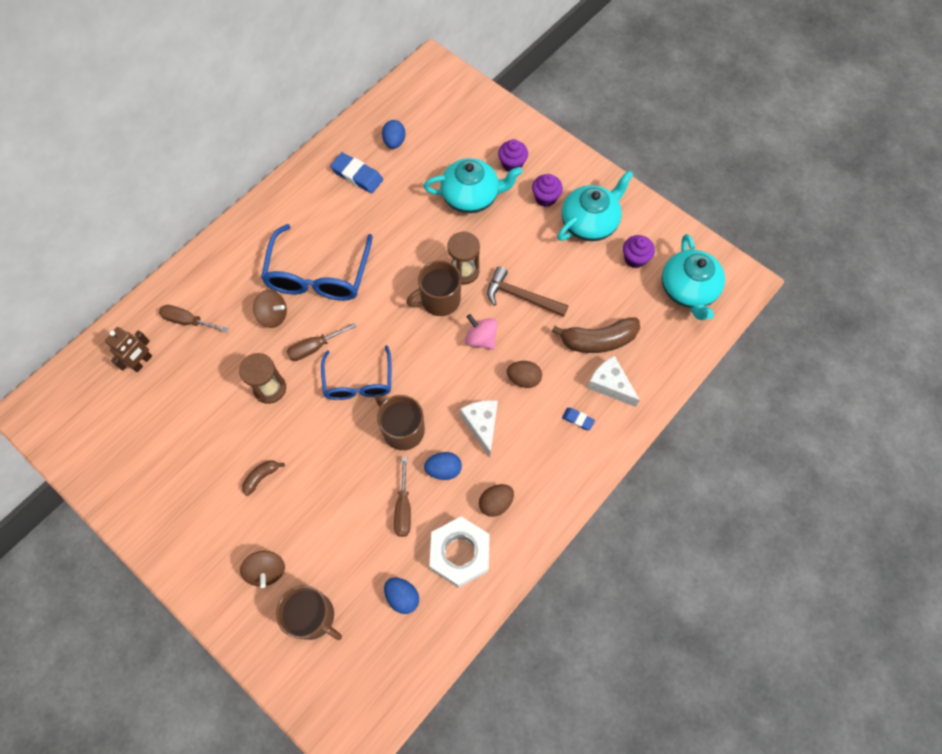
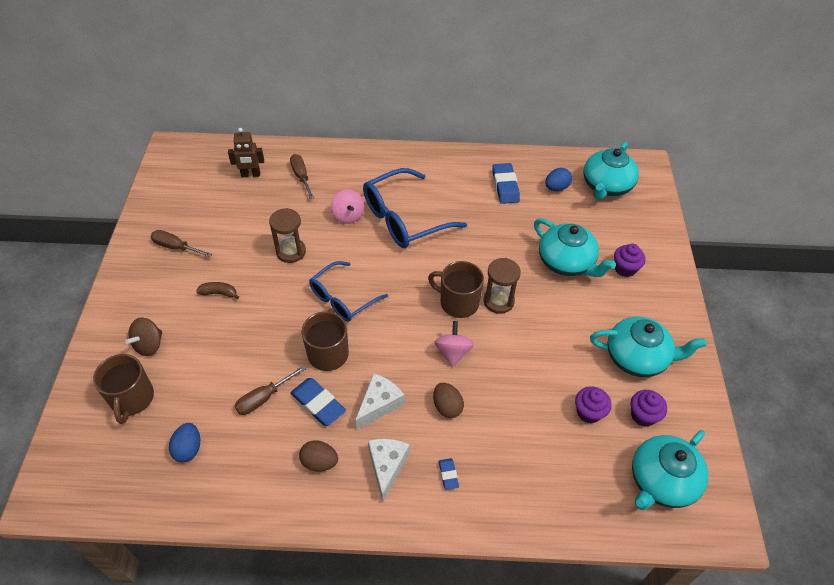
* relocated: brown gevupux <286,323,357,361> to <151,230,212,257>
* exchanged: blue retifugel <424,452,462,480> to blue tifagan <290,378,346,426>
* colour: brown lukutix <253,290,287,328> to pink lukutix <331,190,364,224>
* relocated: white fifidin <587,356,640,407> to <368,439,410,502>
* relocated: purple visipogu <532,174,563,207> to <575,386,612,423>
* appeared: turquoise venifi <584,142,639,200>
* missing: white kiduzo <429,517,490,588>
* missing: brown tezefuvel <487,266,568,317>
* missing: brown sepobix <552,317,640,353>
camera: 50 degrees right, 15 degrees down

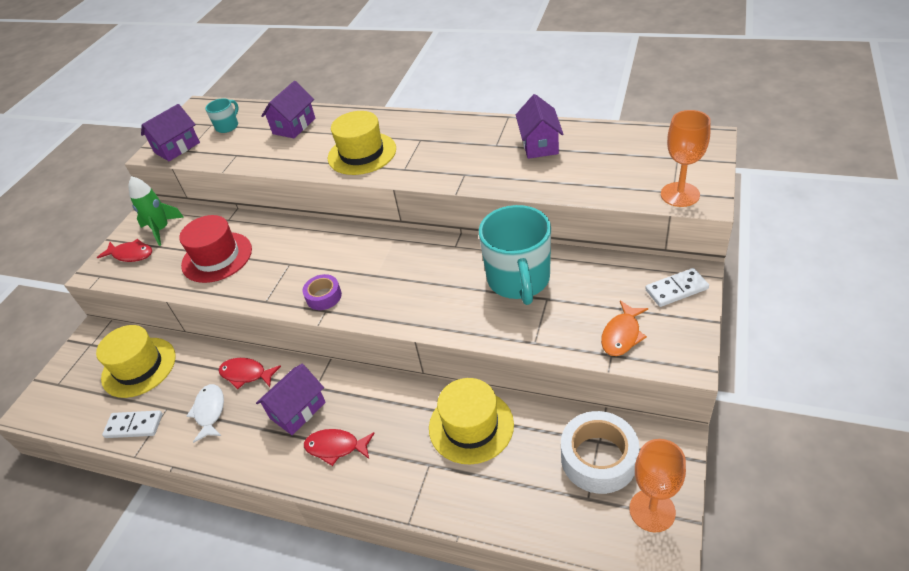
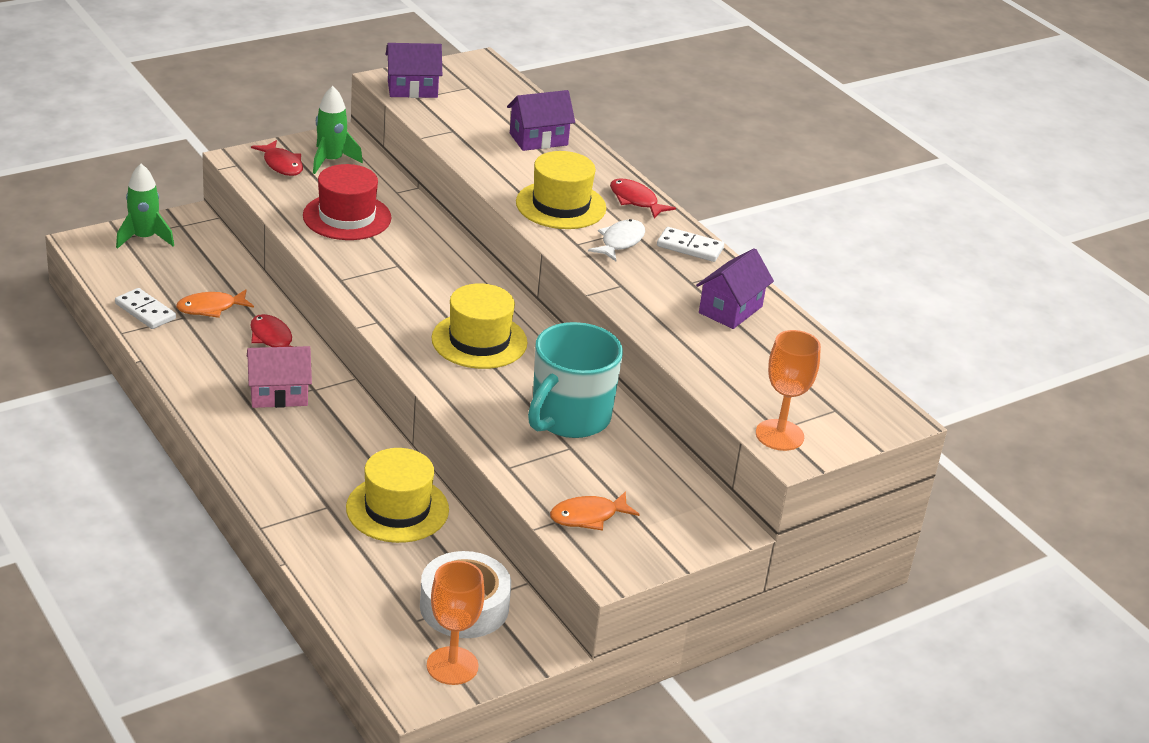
* appeared: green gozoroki <116,164,174,249>
* appeared: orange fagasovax <176,289,254,318>
* colour: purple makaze <256,364,326,435> to pink makaze <247,346,312,408>
* relocated: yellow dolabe <96,325,176,398> to <431,283,528,369>
* relocated: white fagasovax <187,384,224,443> to <588,219,645,261>
* relocated: red fagasovax <304,429,375,466> to <610,178,676,218>
* relocated: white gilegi <645,268,709,307> to <657,227,724,262>
* missing: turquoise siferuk <205,98,238,133>
* missing: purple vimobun <303,274,342,310>
camera: 30 degrees right, 10 degrees down

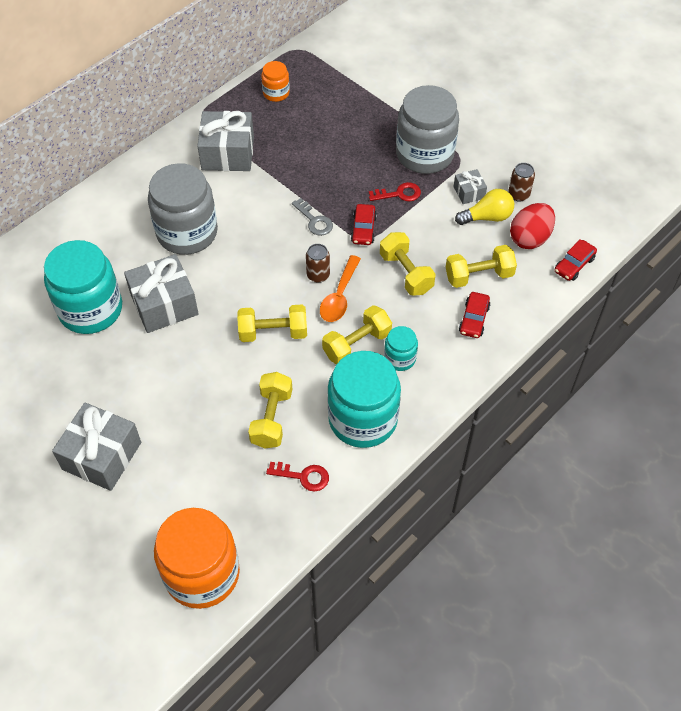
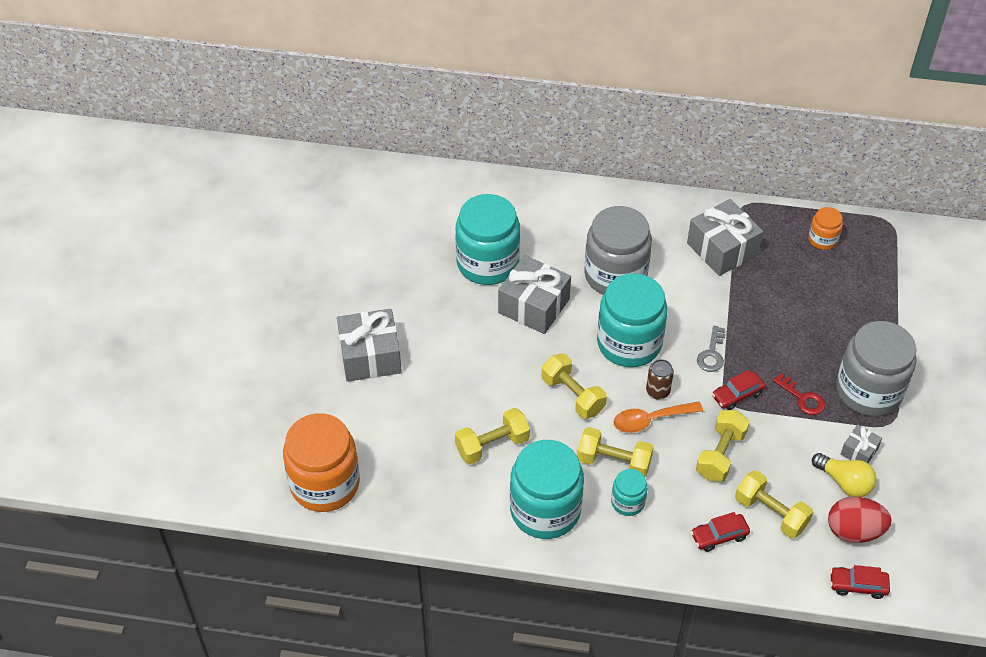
* appeared: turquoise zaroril <597,273,668,367>
* missing: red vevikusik <266,462,329,492>
* missing: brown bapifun <508,163,535,202>
camera: 55 degrees right, 5 degrees down

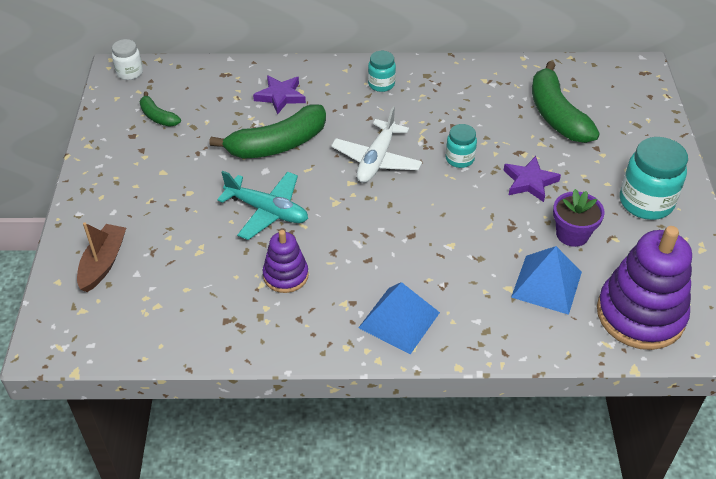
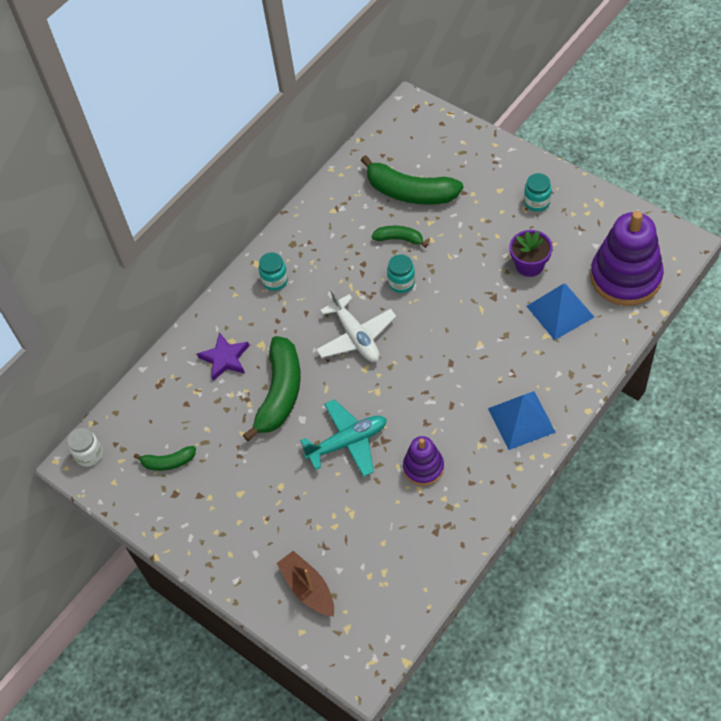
* appeared: green sepobix <372,226,428,248>
* size: turquoise zaroril <620,137,688,220> = <524,173,551,212> x0.56
* missing: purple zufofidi <503,156,561,202>
camera: 45 degrees left, 10 degrees up

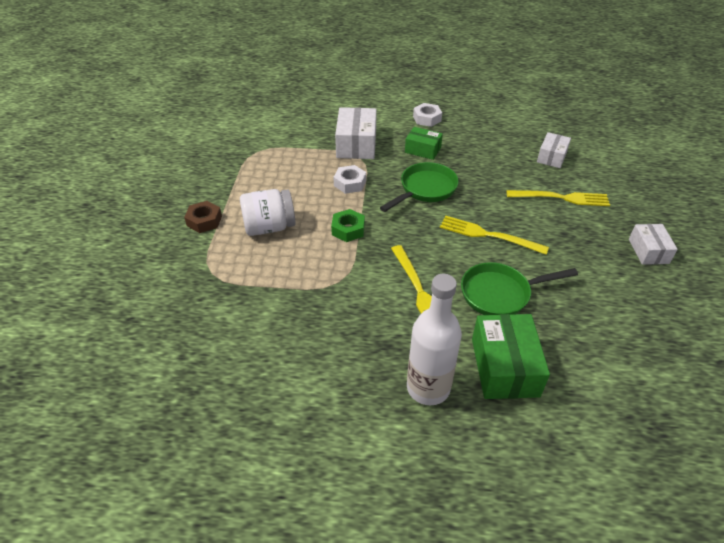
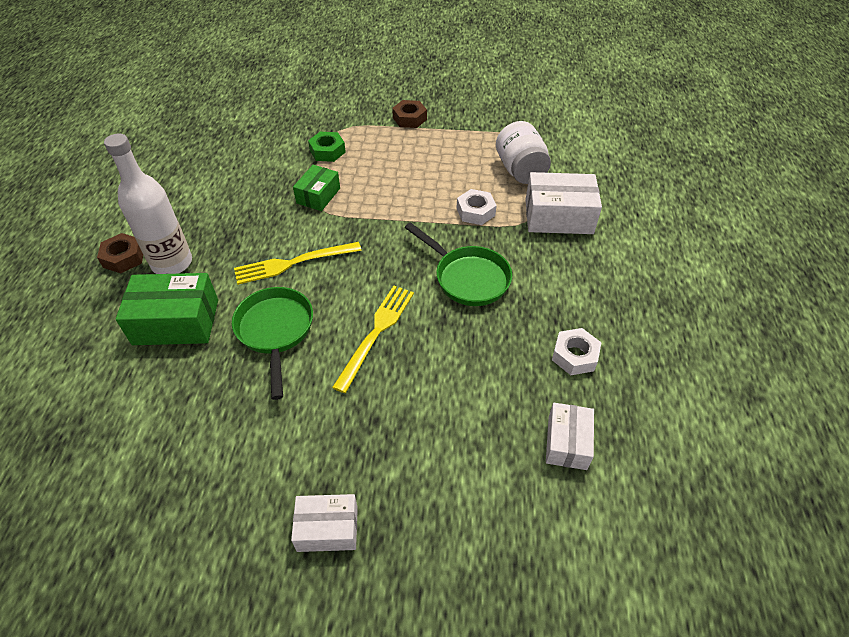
* appeared: brown kiduzo <97,233,143,273>
* relocated: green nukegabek <405,127,443,160> to <293,165,340,211>
* relocated: green kiduzo <331,209,365,242> to <308,132,346,162>
* relocated: white zaroril <240,189,296,236> to <496,121,551,184>
* spun: white nukegabek <537,132,571,168> = <546,403,594,470> 75 degrees clockwise
* relocated: white kiduzo <413,103,442,127> to <552,328,602,375>
* missing: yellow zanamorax <506,190,610,206>
camera: 90 degrees right, 5 degrees up

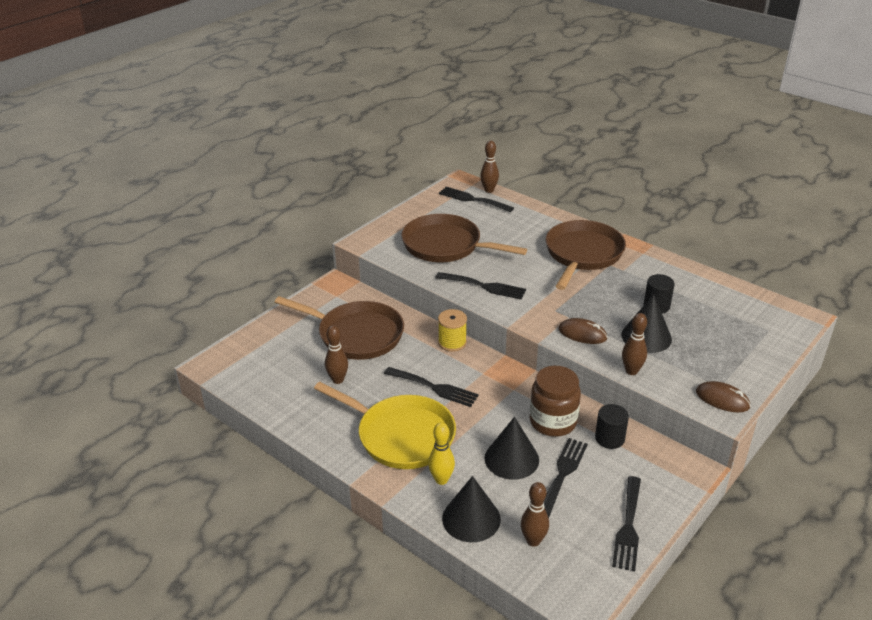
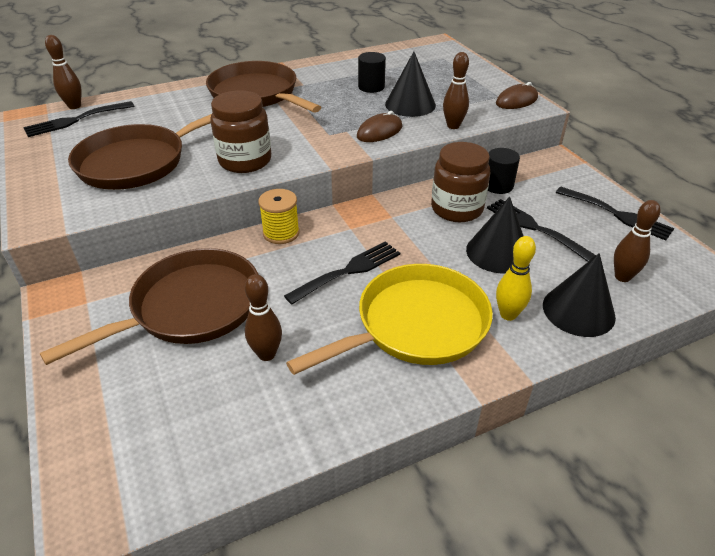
* exchanged: black zanamorax <435,272,526,299> to brown zaroril <210,90,271,173>
camera: 65 degrees left, 5 degrees up

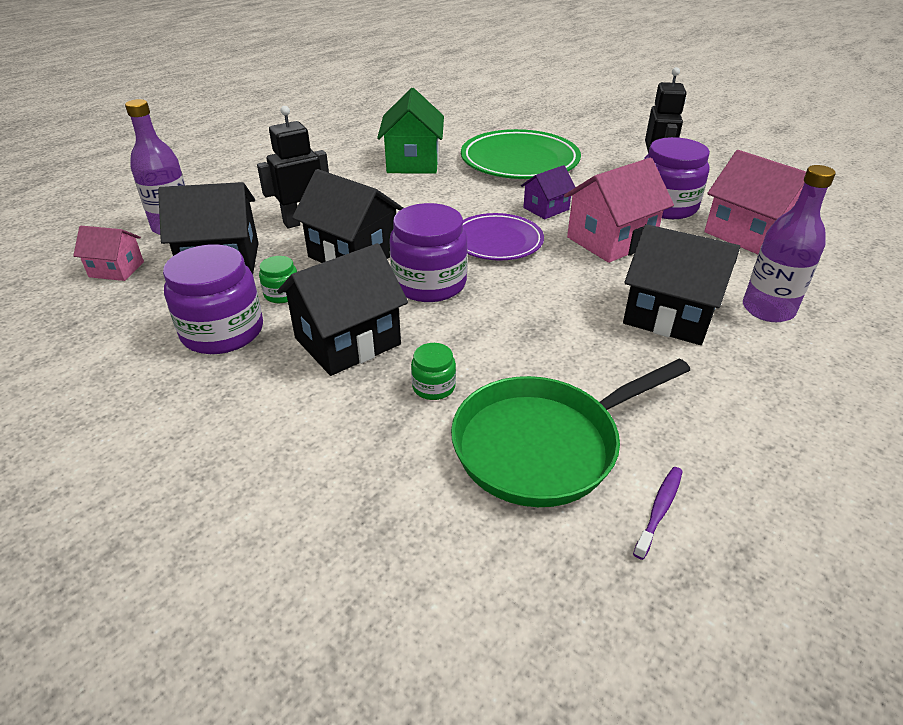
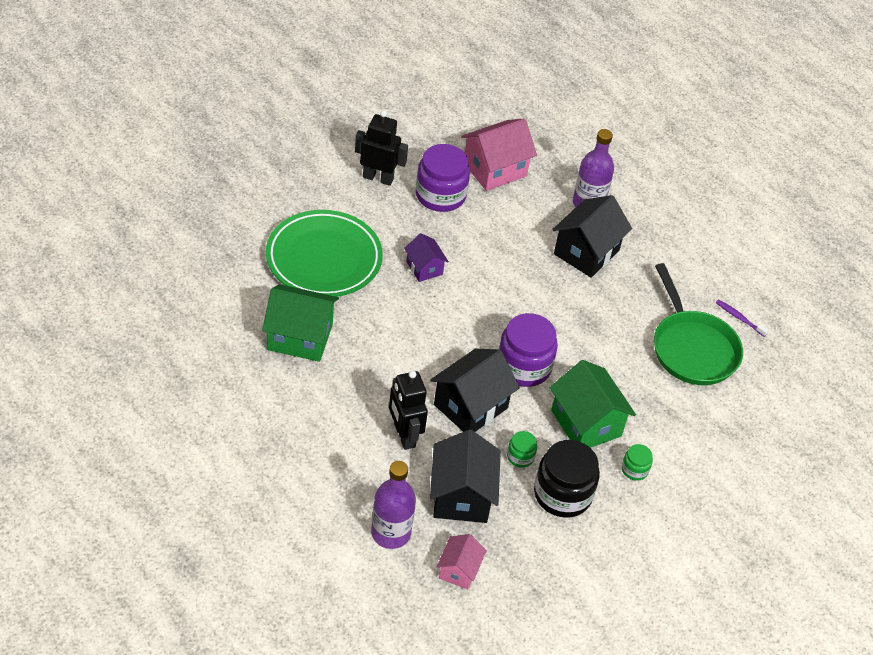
* colour: purple zaroril <163,244,263,354> to black zaroril <534,440,600,518>
* colour: black makaze <277,243,408,376> to green makaze <550,360,636,448>
* relocated: green zaroril <411,343,456,400> to <622,444,653,481>
* missing: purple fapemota <463,213,544,260>
* missing: pink makaze <564,158,674,263>
camera: 85 degrees left, 10 degrees up

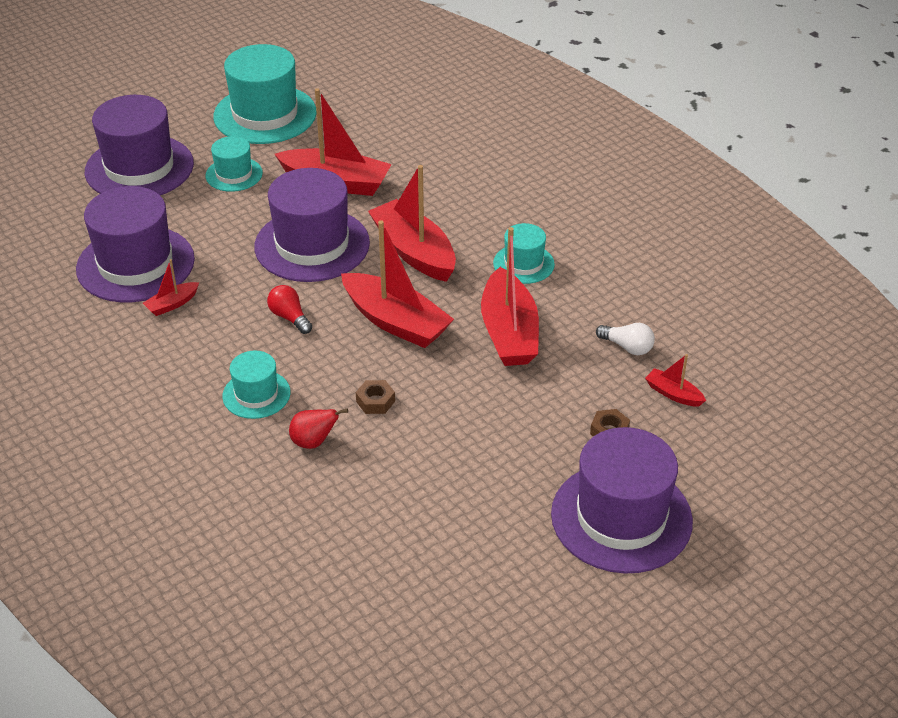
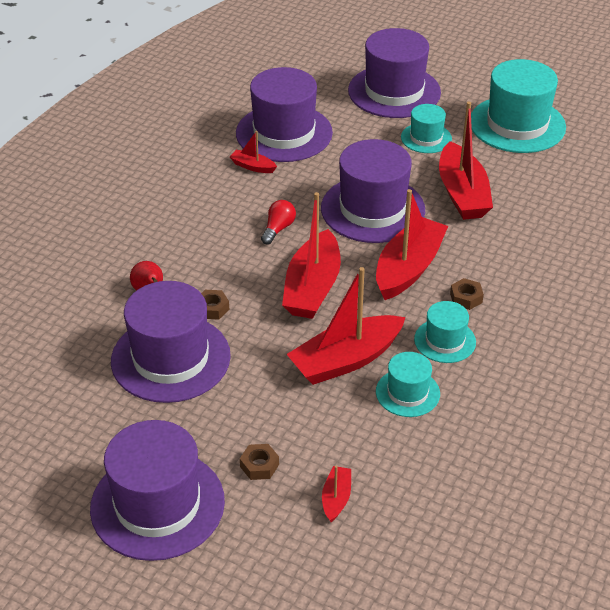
* appeared: purple dolabe <111,281,231,403>
* relocated: turquoise dolabe <222,351,290,419> to <376,352,440,417>
* appeared: brown kiduzo <450,278,484,310>
* missing: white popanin <596,323,655,355>
camera: 65 degrees right, 0 degrees up

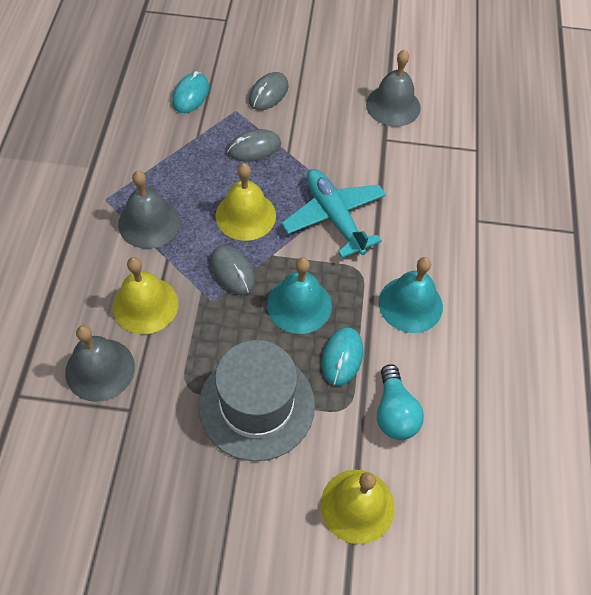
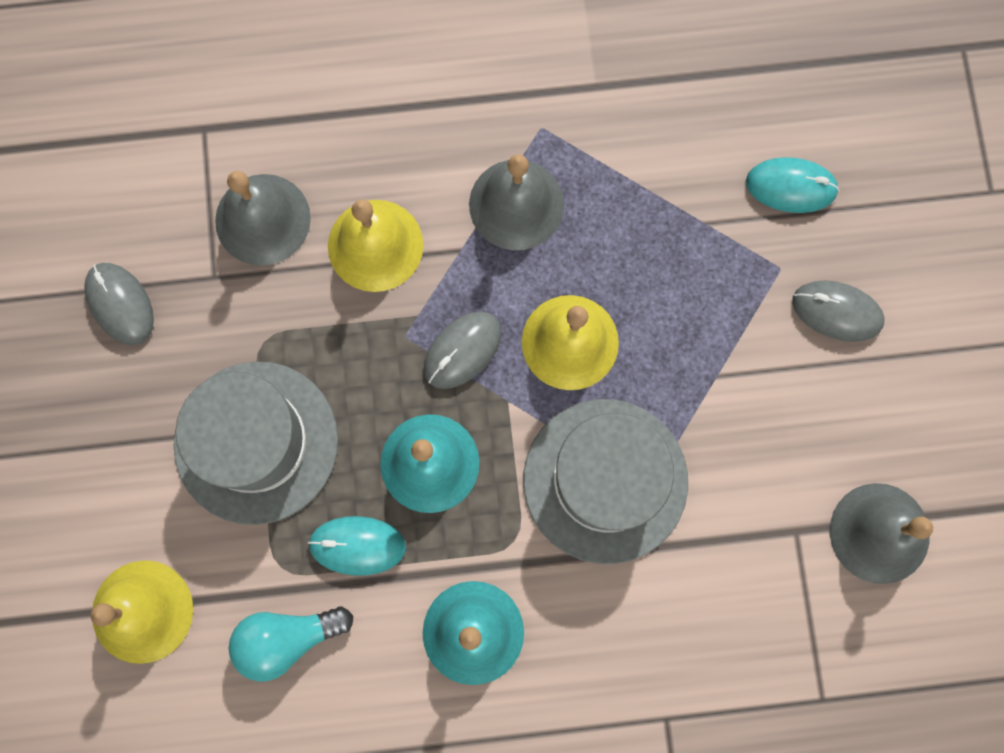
* relocated: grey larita <227,129,281,161> to <84,263,154,345>
* exchanged: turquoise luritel <281,169,386,258> to grey dolabe <523,399,688,564>
camera: 80 degrees right, 20 degrees up

